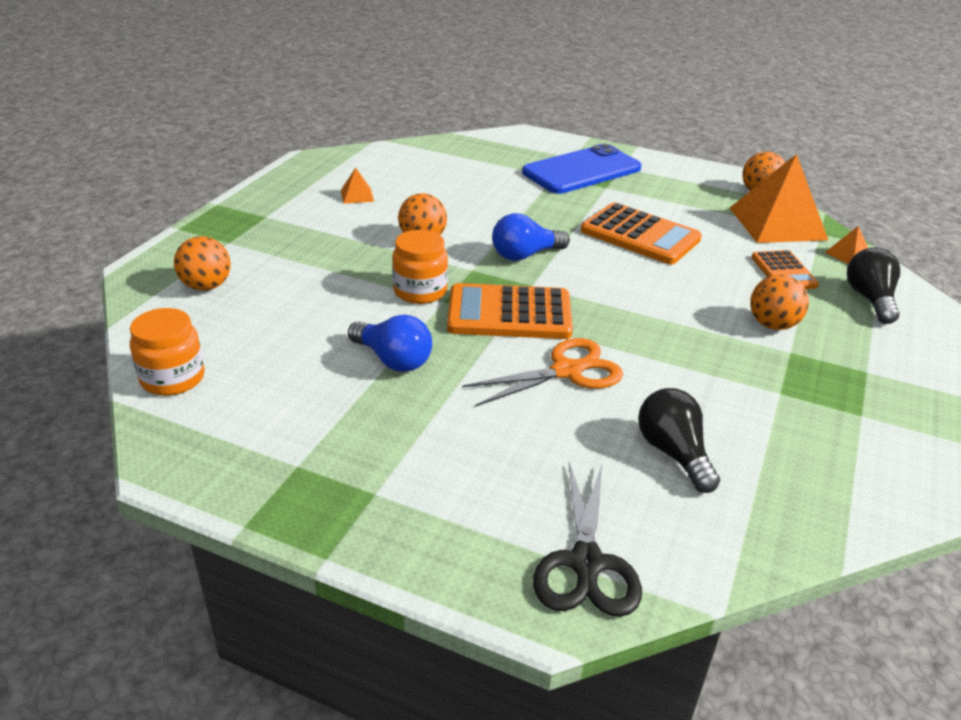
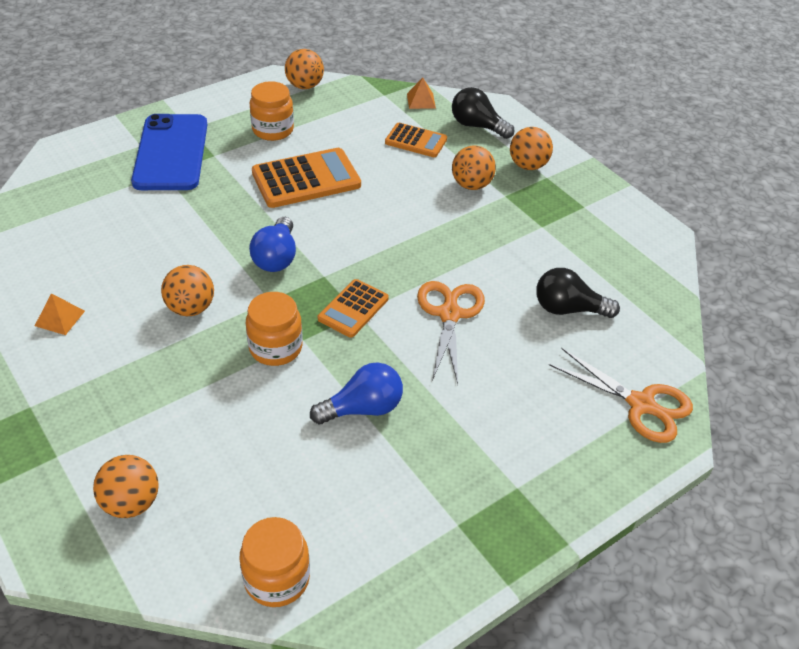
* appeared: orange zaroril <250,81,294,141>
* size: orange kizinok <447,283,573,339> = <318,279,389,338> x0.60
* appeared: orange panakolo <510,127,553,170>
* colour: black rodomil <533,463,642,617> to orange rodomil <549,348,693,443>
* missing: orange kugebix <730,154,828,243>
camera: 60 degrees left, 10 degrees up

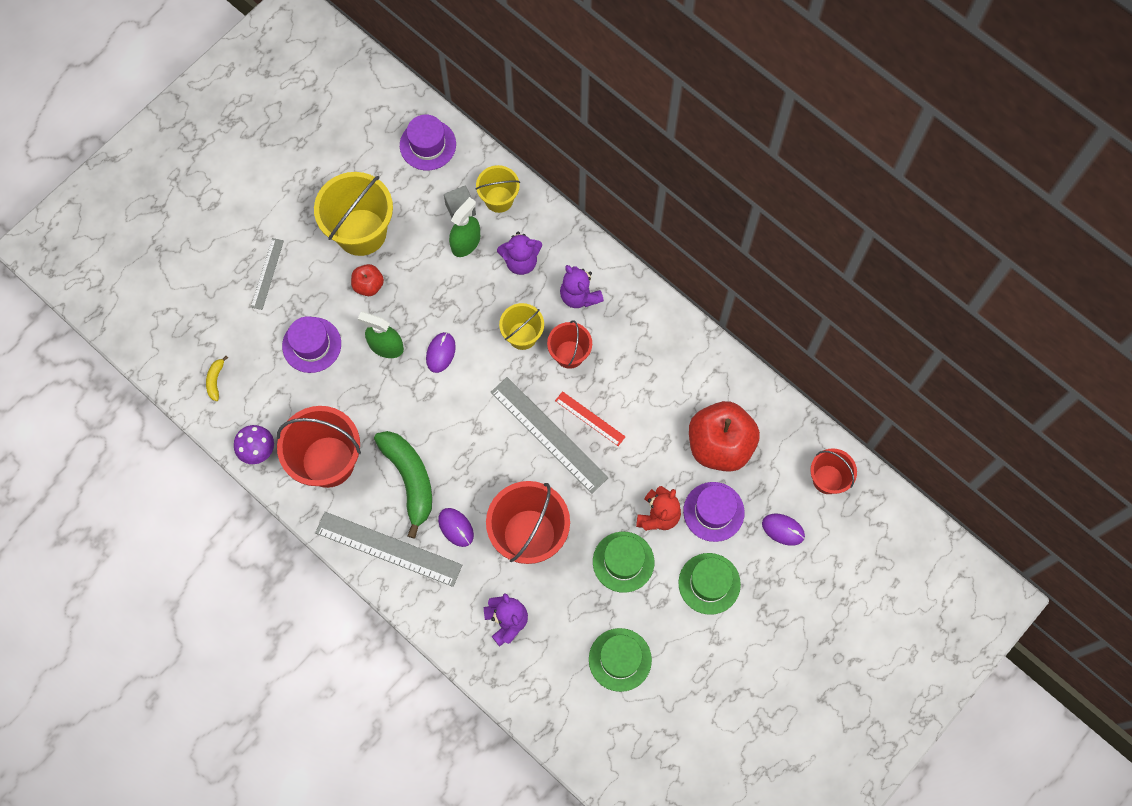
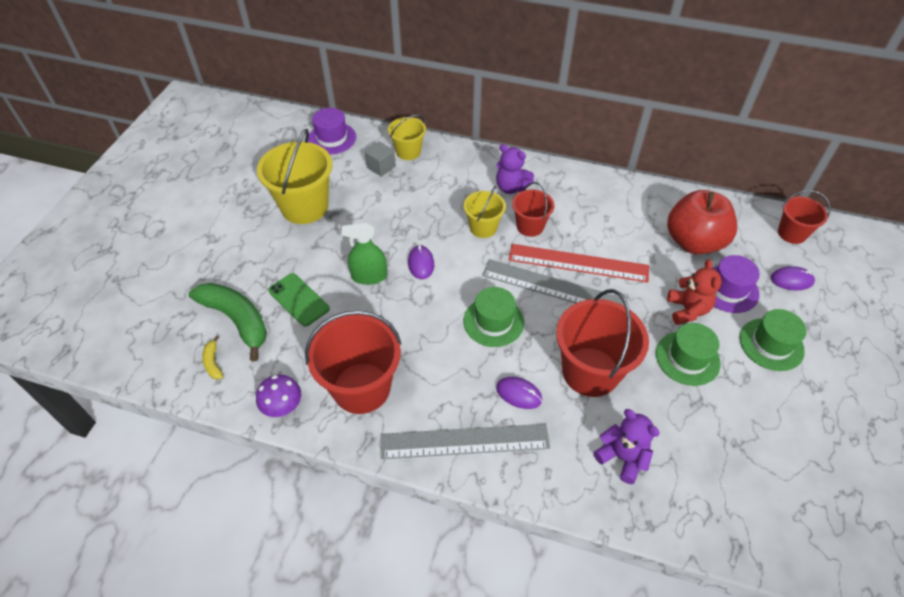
* relocated: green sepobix <374,431,432,539> to <188,283,267,361>
* exchanged: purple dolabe <282,316,341,373> to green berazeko <268,273,330,327>
* relocated: green dolabe <589,628,652,692> to <463,287,524,347>
* size: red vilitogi <555,391,626,446> = <509,244,649,283> x1.85
* missing: grey vilitogi <251,238,284,310>
* missing: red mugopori <351,264,384,296>
* missing: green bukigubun <449,197,480,257>
* missing: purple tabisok <497,231,542,275>
camera: 25 degrees left, 20 degrees down

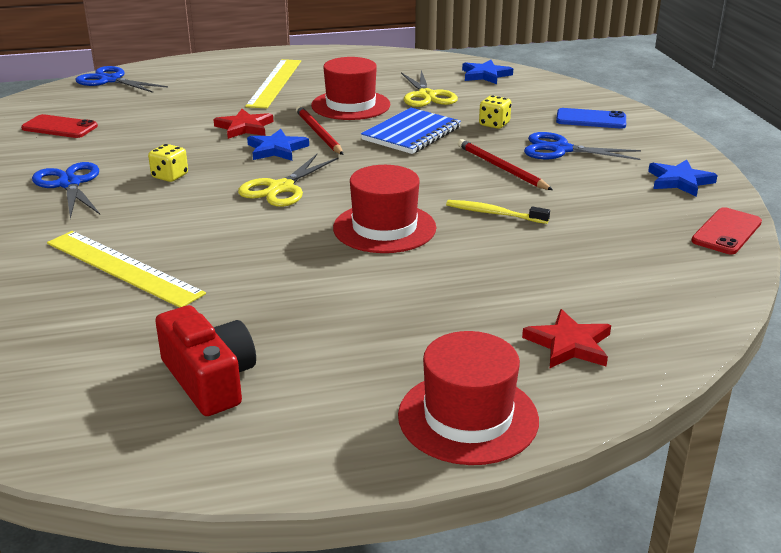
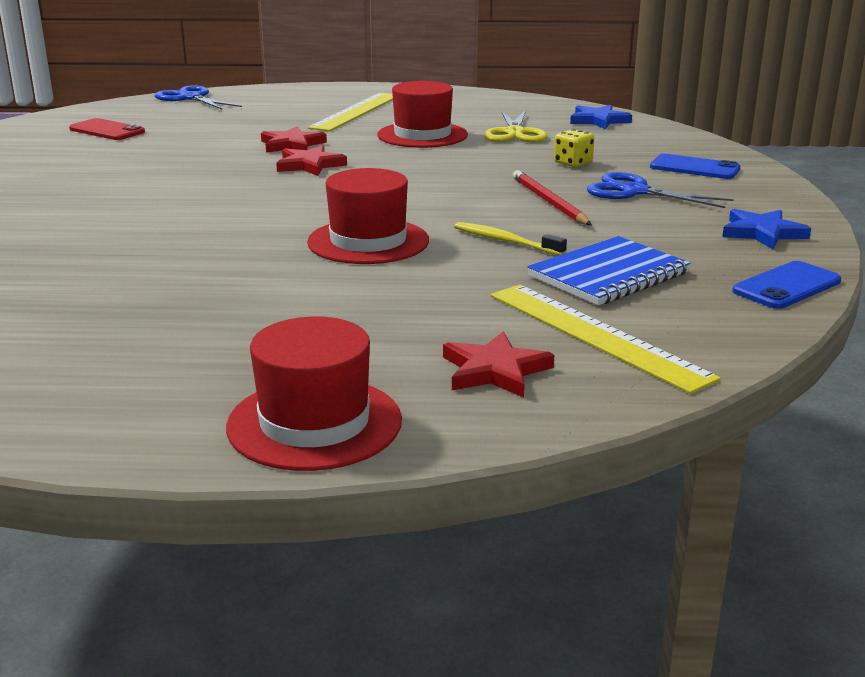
* colour: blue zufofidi <247,129,309,161> to red zufofidi <276,145,347,176>
* relocated: yellow vilitogi <47,231,206,308> to <491,285,721,394>
* relocated: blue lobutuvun <361,108,461,154> to <527,236,691,305>
* colour: red berazeko <691,207,762,254> to blue berazeko <732,261,841,309>
* missing: blue rodomil <32,162,100,219>
* missing: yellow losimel <148,144,188,182>
* missing: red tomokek <155,305,256,416>
* missing: yellow rodomil <238,154,339,207>
* missing: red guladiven <296,106,343,155>
camera: 15 degrees right, 5 degrees down

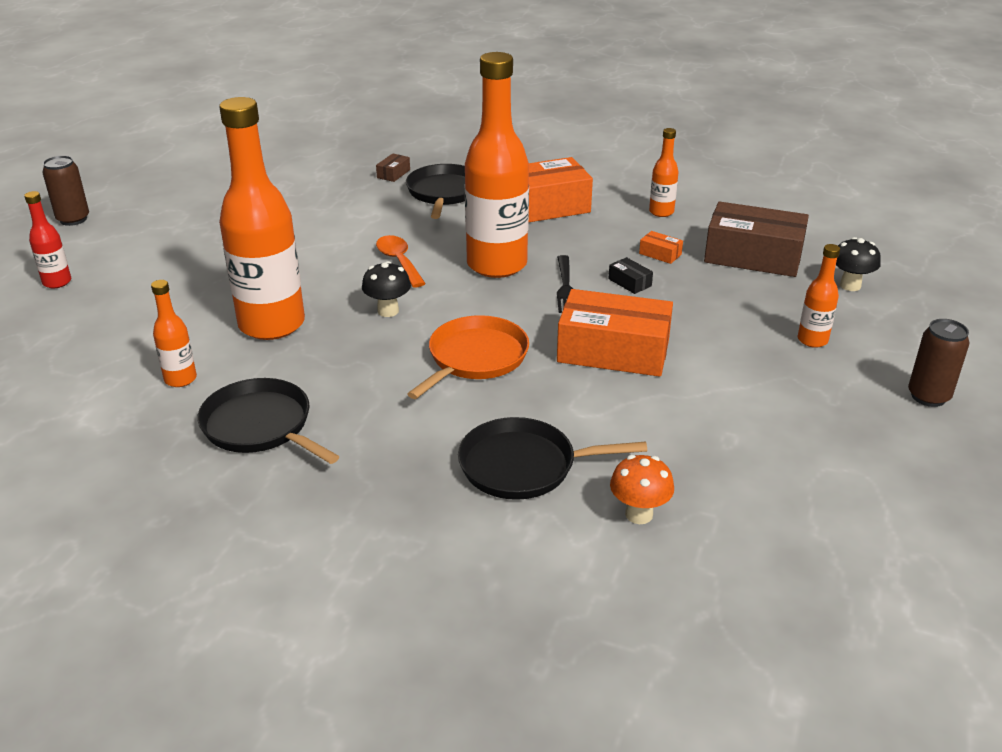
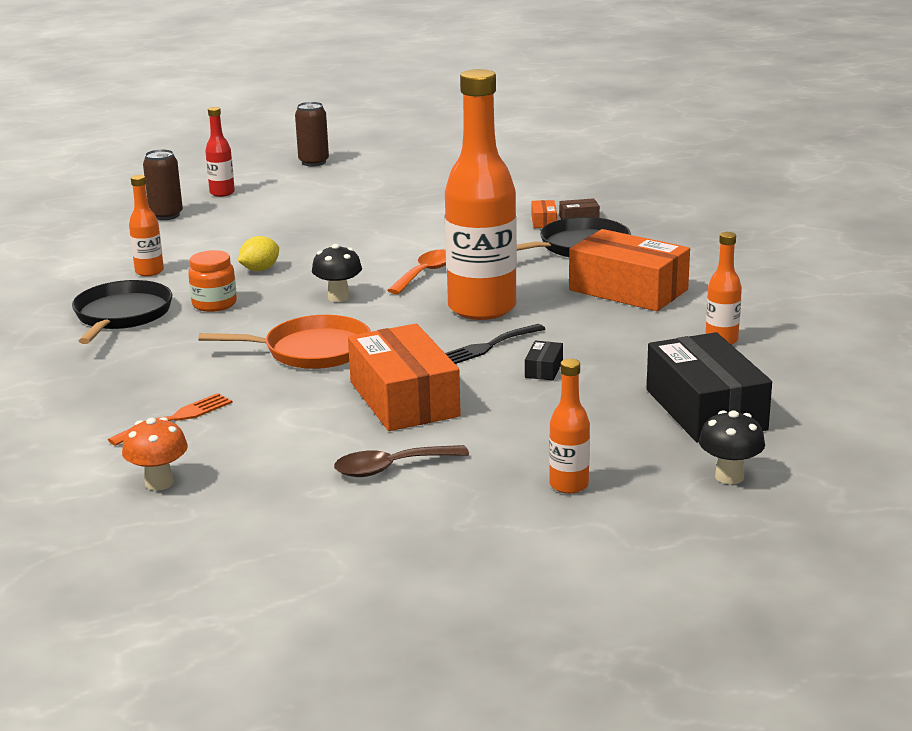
* exchanged: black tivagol <458,417,647,500> to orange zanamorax <108,393,233,446>
* relocated: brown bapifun <908,319,970,407> to <143,149,183,220>
* appeared: orange zaroril <188,250,237,312>
* exchanged: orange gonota <219,97,305,340> to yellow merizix <238,236,279,271>
* appeared: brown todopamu <334,445,469,477>
* relocated: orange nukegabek <639,231,683,264> to <531,200,557,228>
* colour: brown nukegabek <704,201,809,277> to black nukegabek <647,332,772,443>
camera: 55 degrees right, 10 degrees down

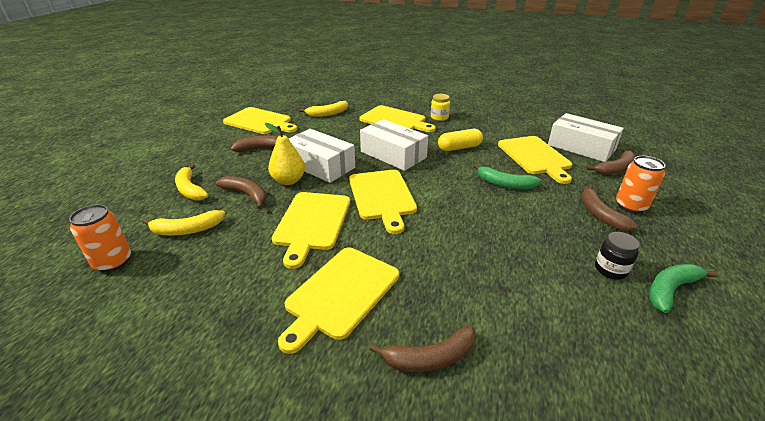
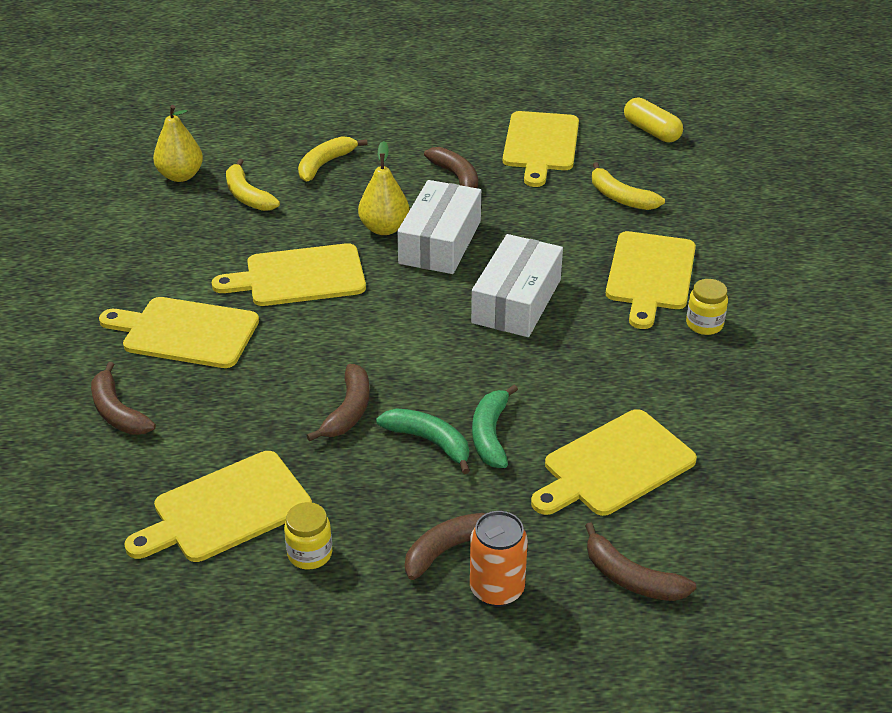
* relocated: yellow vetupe <349,170,417,234> to <124,451,312,562>
* exchanged: orange bapifun <69,204,131,272> to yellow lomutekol <153,105,203,182>
* colour: black zaroril <595,232,640,279> to yellow zaroril <284,502,332,570>
* relocated: brown sepobix <216,176,266,209> to <306,364,370,442>
* relocated: green sepobix <649,264,718,313> to <376,408,470,474>
* relocated: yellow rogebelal <438,129,483,151> to <624,97,683,142>
* missing: white nukegabek <548,113,624,162>
camera: 70 degrees right, 5 degrees up

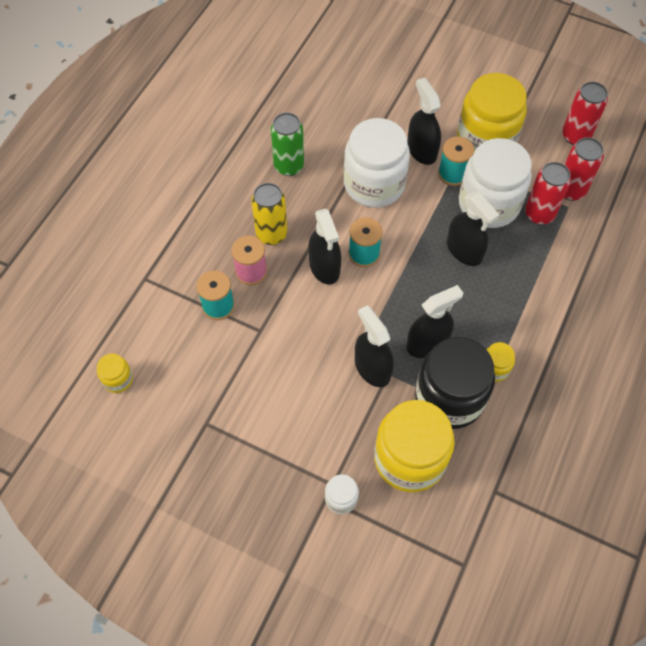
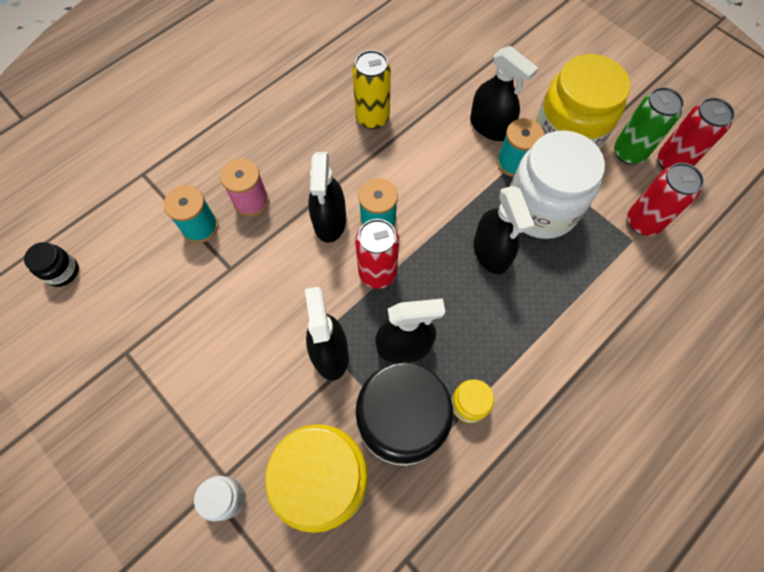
* colour: yellow zaroril <97,354,133,393> to black zaroril <24,242,79,287>
* relocated: yellow bapifun <251,183,287,245> to <352,50,391,129>
* relocated: red bapifun <525,162,571,225> to <355,219,399,289>
* spun: black bukigubun <408,78,441,165> = <470,46,538,141> 135 degrees clockwise
* relocated: green bapifun <271,112,304,176> to <614,87,684,164>
* missing: white zaroril <344,118,410,207>
camera: 20 degrees right, 5 degrees up

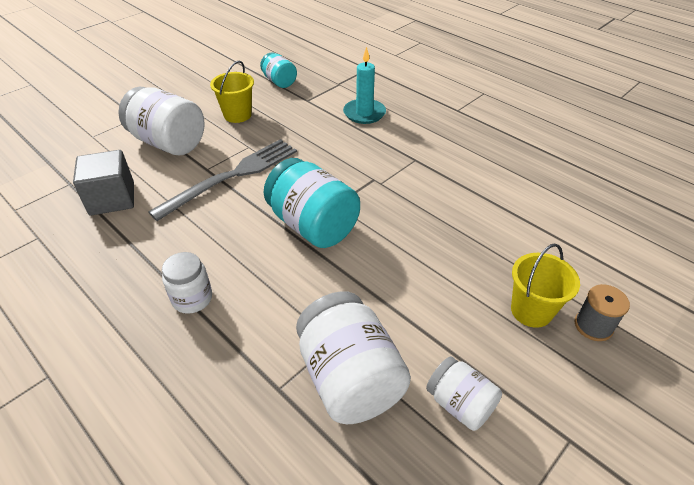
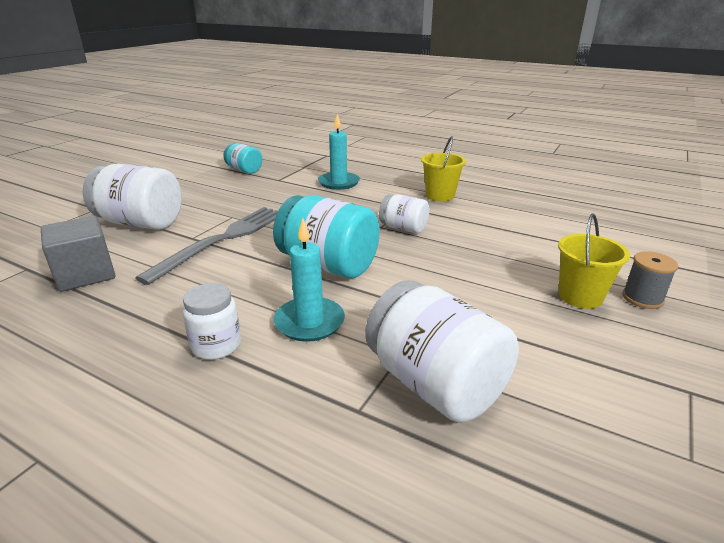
* appeared: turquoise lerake <274,218,345,342>
* relocated: white zaroril <426,356,502,431> to <379,194,429,234>
* relocated: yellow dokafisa <210,61,254,123> to <421,136,466,201>
camera: 15 degrees left, 15 degrees down

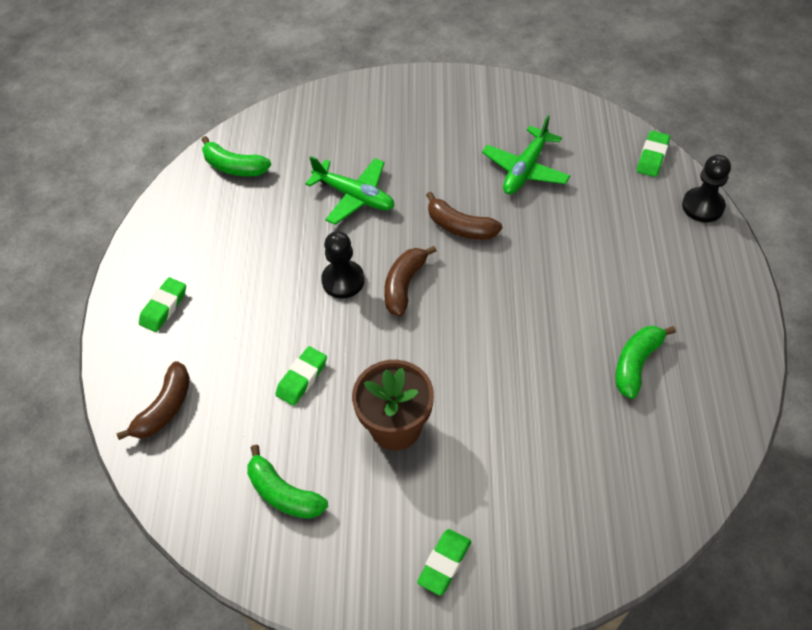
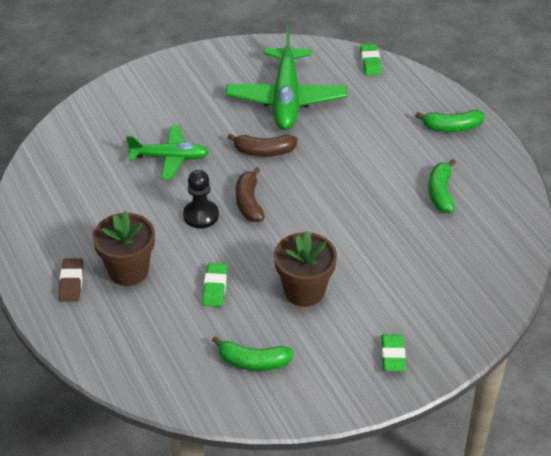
* colour: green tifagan <139,277,186,332> to brown tifagan <59,258,83,302>
* appeared: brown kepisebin <93,211,155,286>
* size: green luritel <482,115,570,195> = <226,26,347,130> x1.62
* relocated: green sepobix <202,136,271,176> to <415,110,484,132>
* missing: brown sepobix <116,361,190,440>
* missing: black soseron <682,155,731,222>
camera: 30 degrees left, 10 degrees down

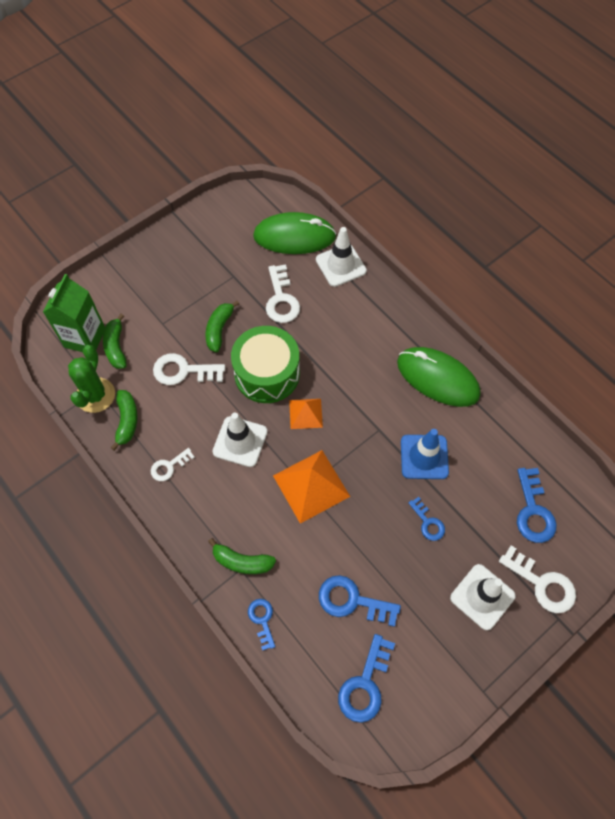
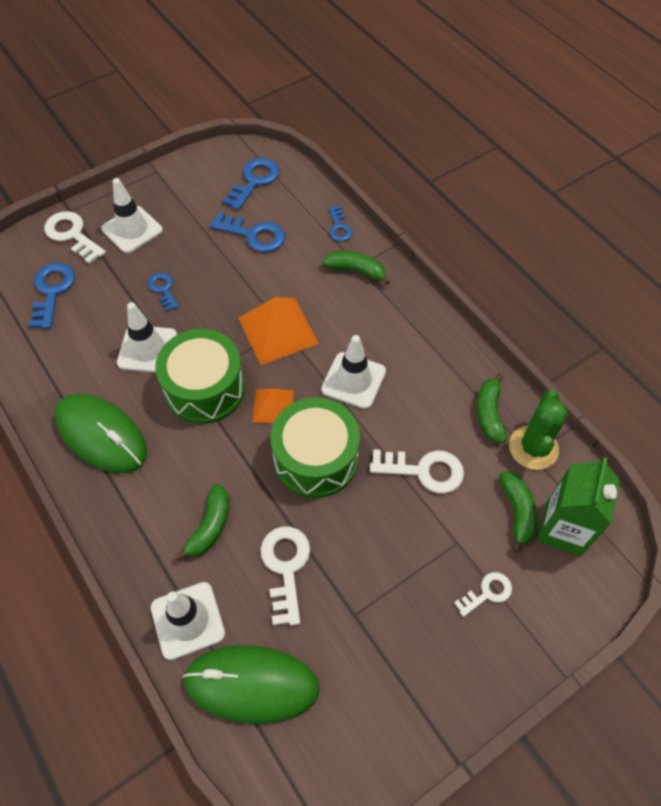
* colour: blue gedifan <401,429,449,479> to white gedifan <117,302,177,373>
* appeared: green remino <155,329,245,424>
* relocated: green sepobix <206,301,239,352> to <175,484,229,560>
* relocated: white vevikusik <151,448,195,481> to <454,572,512,617>
camera: 175 degrees left, 5 degrees down

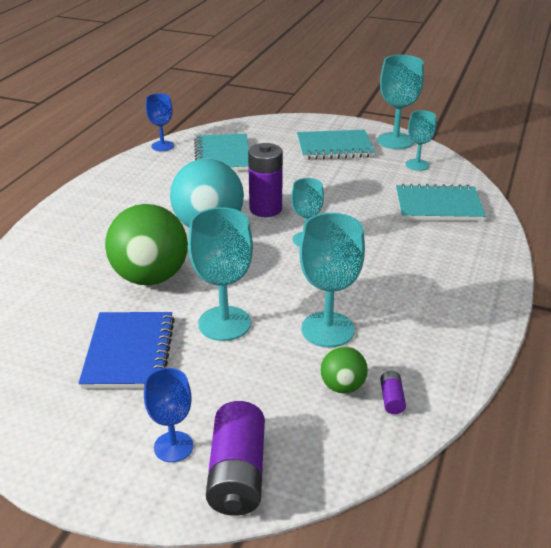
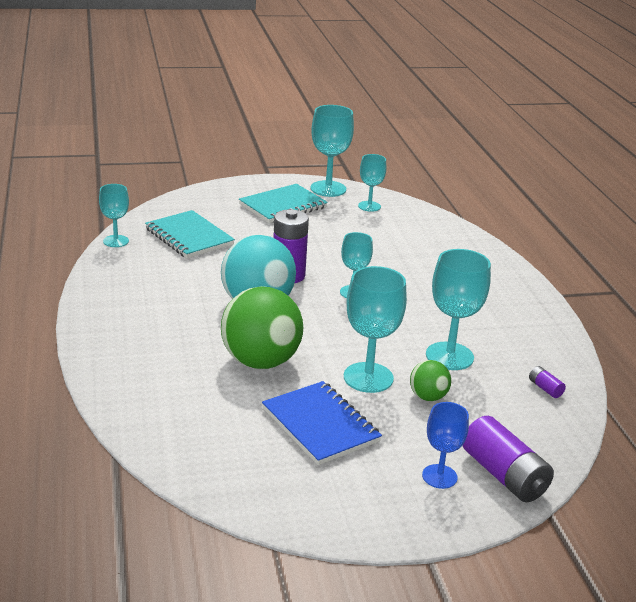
* colour: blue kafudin <146,93,174,151> to turquoise kafudin <99,184,129,247>
* relocated: green panakolo <320,346,368,393> to <410,360,451,401>
* missing: turquoise lobutuvun <396,184,486,221>
camera: 35 degrees left, 5 degrees down

